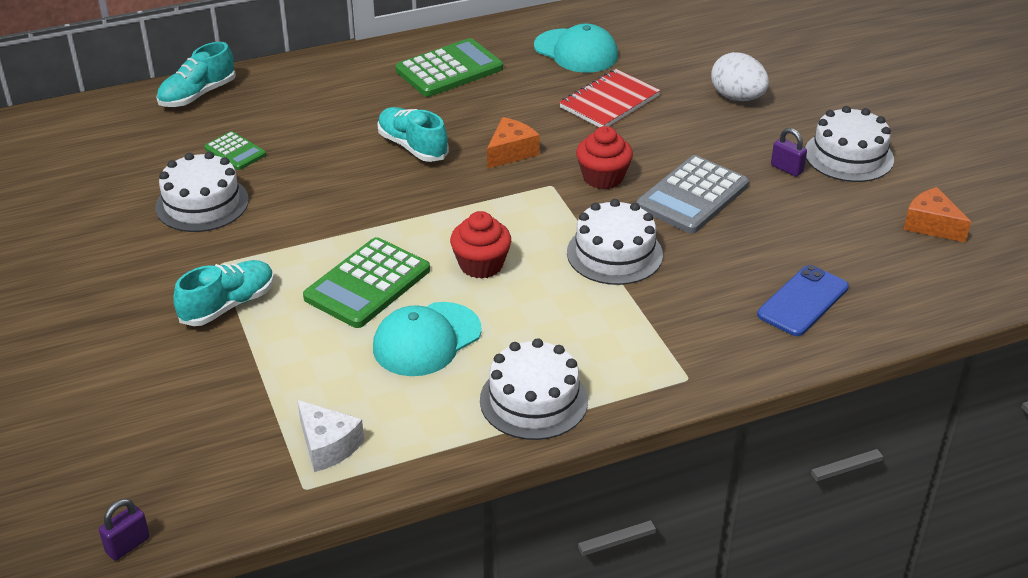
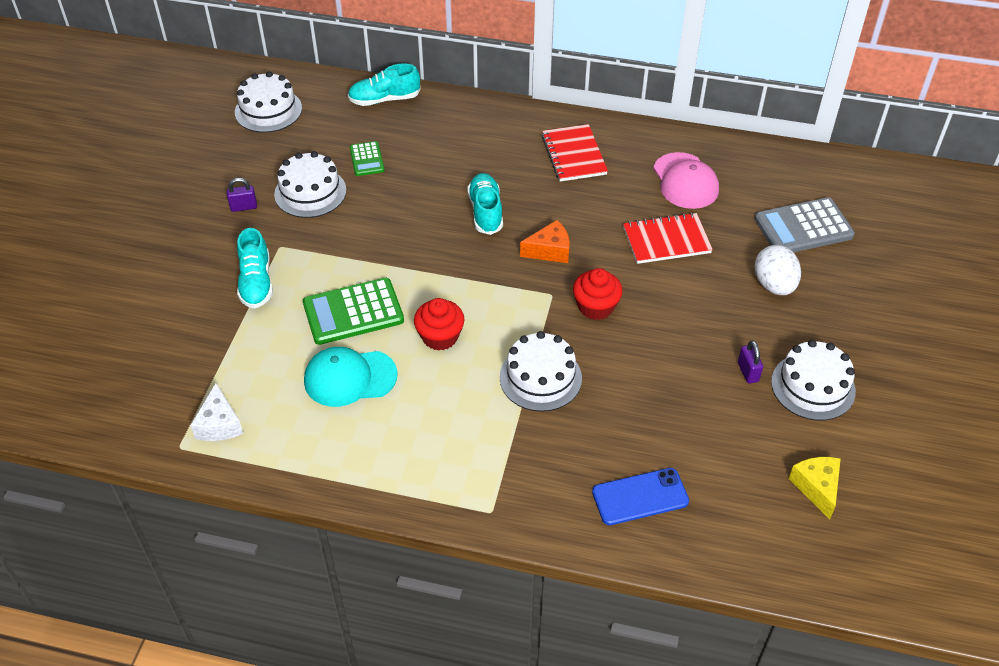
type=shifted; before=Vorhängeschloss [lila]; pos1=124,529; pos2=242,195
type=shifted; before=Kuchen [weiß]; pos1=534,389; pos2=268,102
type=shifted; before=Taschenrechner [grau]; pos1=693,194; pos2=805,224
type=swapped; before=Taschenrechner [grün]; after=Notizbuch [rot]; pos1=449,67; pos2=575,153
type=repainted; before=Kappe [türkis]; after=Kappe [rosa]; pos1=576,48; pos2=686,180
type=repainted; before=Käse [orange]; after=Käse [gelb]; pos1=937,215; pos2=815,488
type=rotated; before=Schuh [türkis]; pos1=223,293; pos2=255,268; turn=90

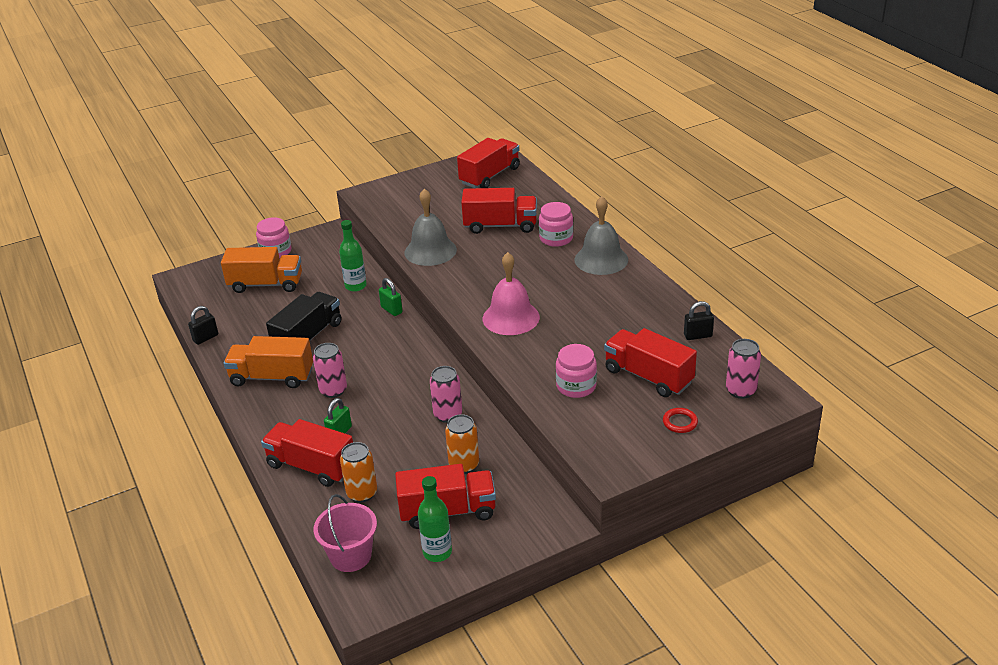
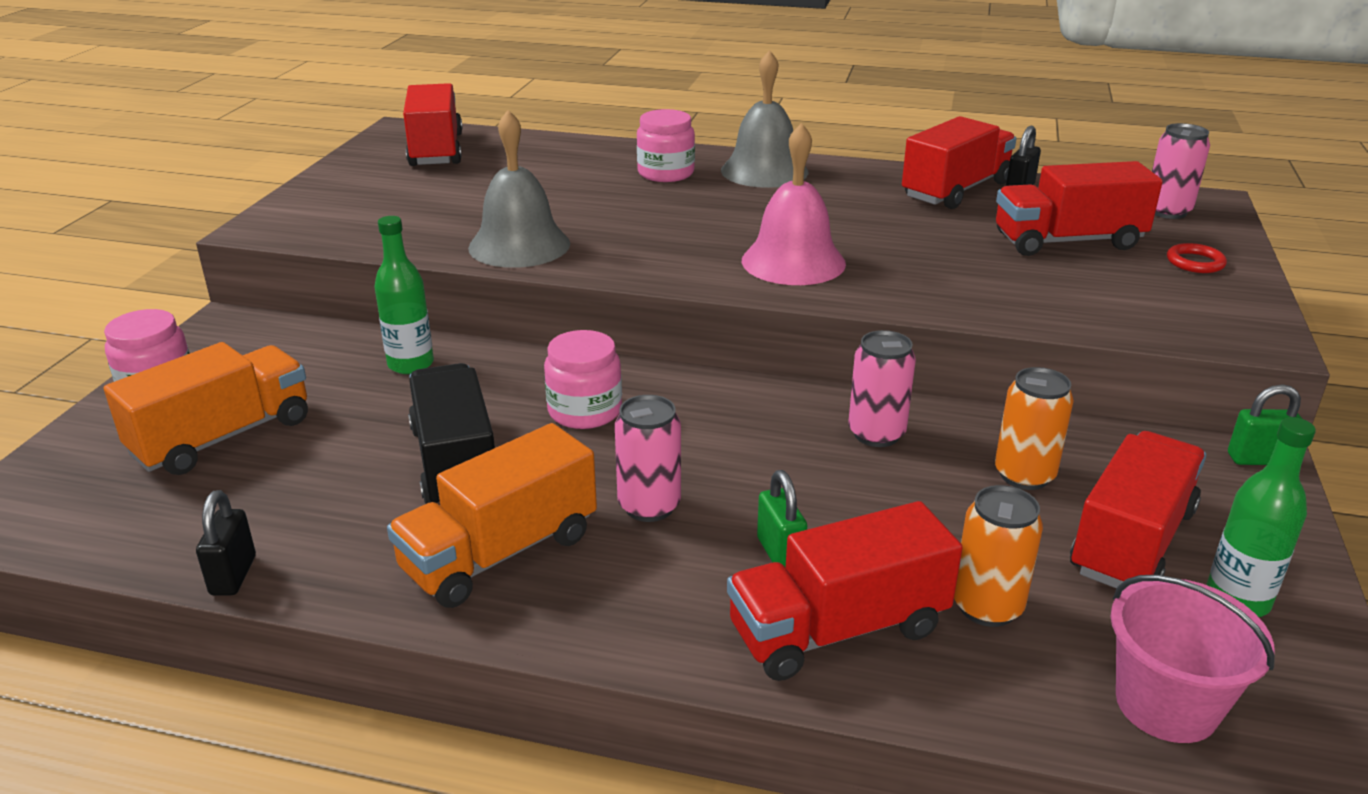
type=shifted; before=Vorhängeschloss [grün]; pos1=391,297; pos2=1265,424
type=shifted; before=Lastwagen [rot]; pos1=499,211; pos2=959,162
type=shifted; before=Einmachglas [rosa]; pos1=576,371; pos2=583,379

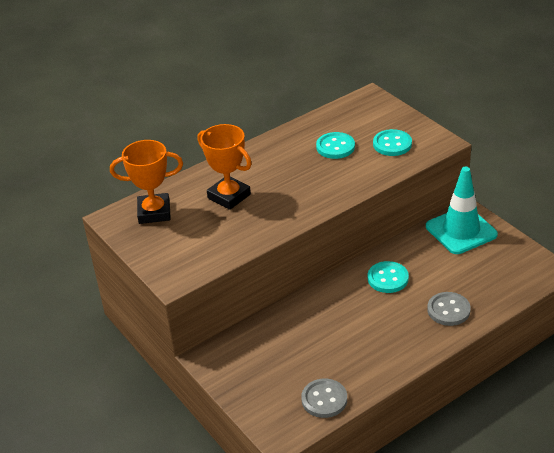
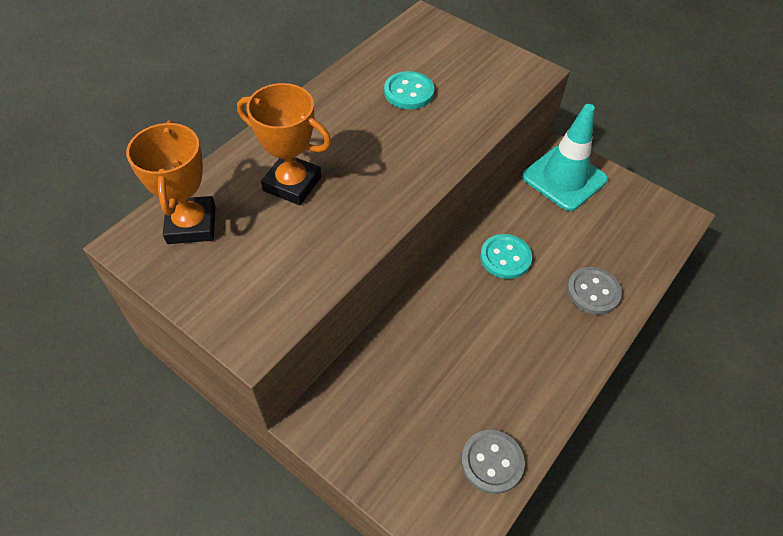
type=gone; before=Knopf [türkis]; pos1=392,142
type=rotated; before=Pokal [orange]; pos1=146,182; pos2=171,182; turn=-75

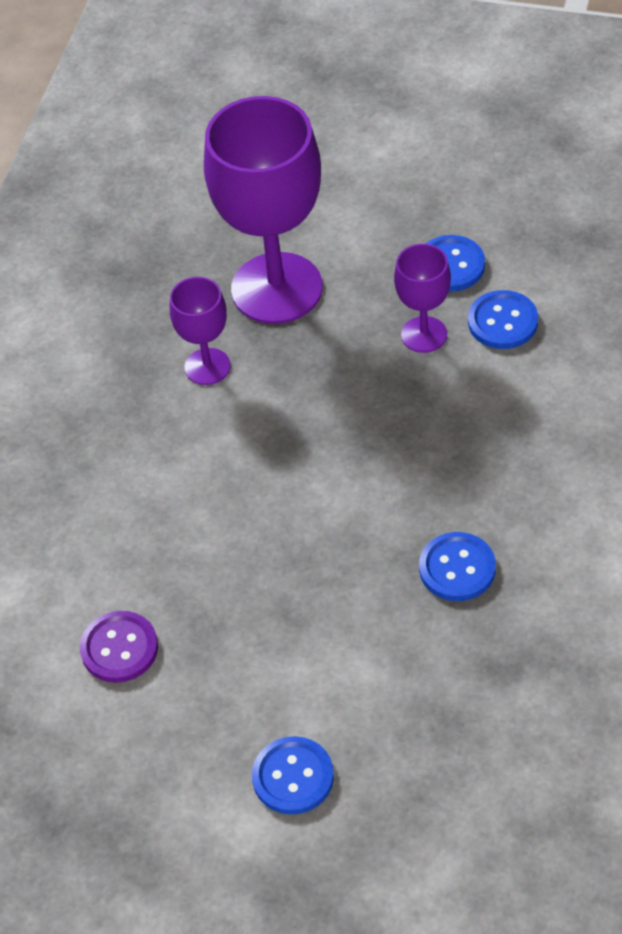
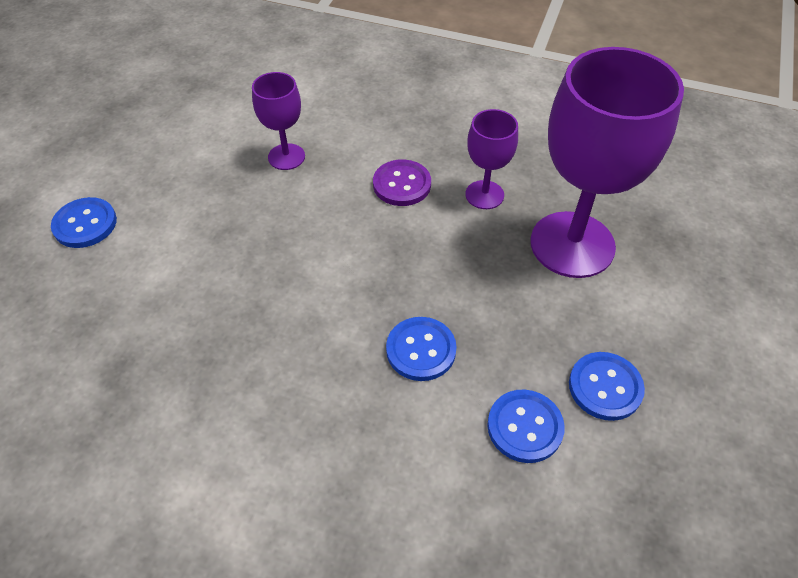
type=shifted; before=Knopf [lila]; pos1=119,647; pos2=402,182
type=shifted; before=Kelch [lila]; pos1=422,298; pos2=278,121
type=shifted; before=Knopf [blau]; pos1=457,566; pos2=421,349

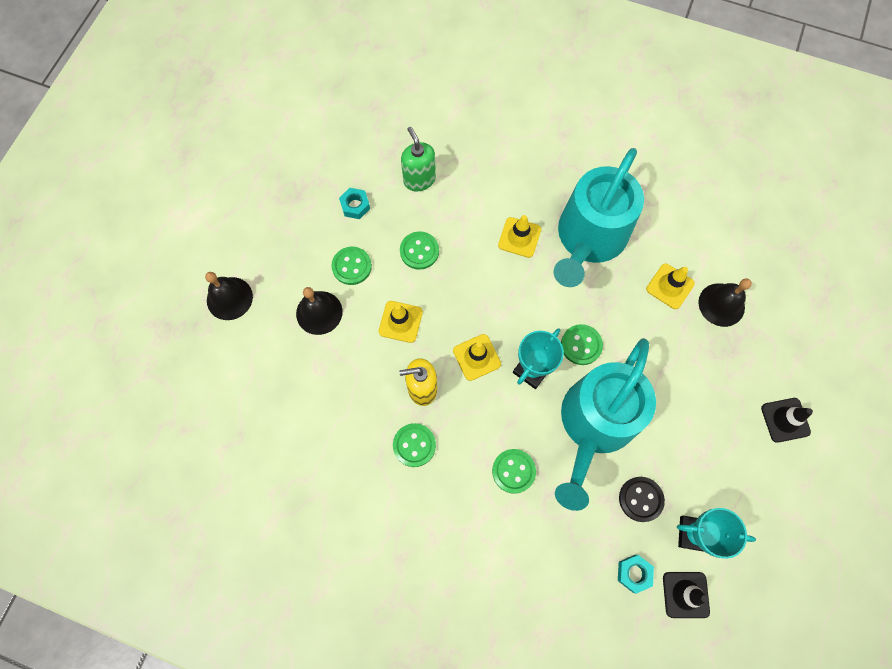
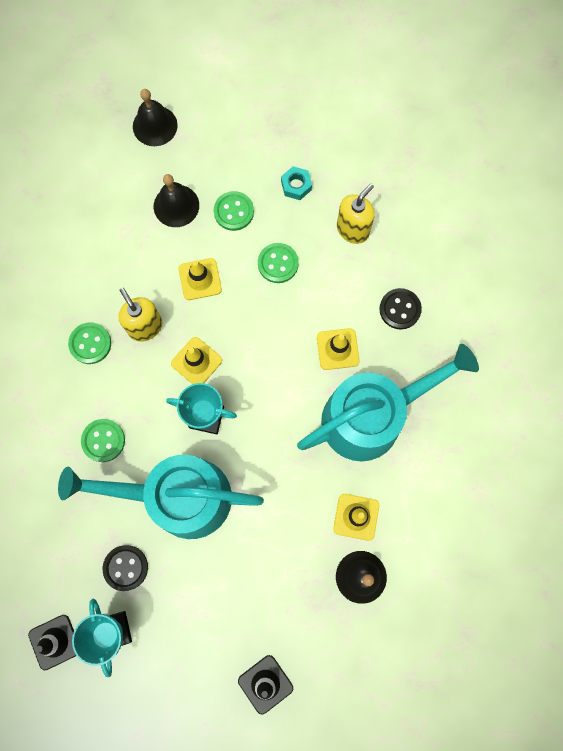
type=gone; before=Knopf [grün]; pos1=582,344
type=gone; before=Sechskantmutter [türkis]; pos1=636,574
type=new; after=Knopf [schwarz]; pos2=400,308
type=repainted; before=Seifenspender [grün]; after=Seifenspender [gelb]; pos1=418,159; pos2=356,214
type=rotated; before=Gießkanne [türkis]; pos1=599,217; pos2=388,402; turn=150

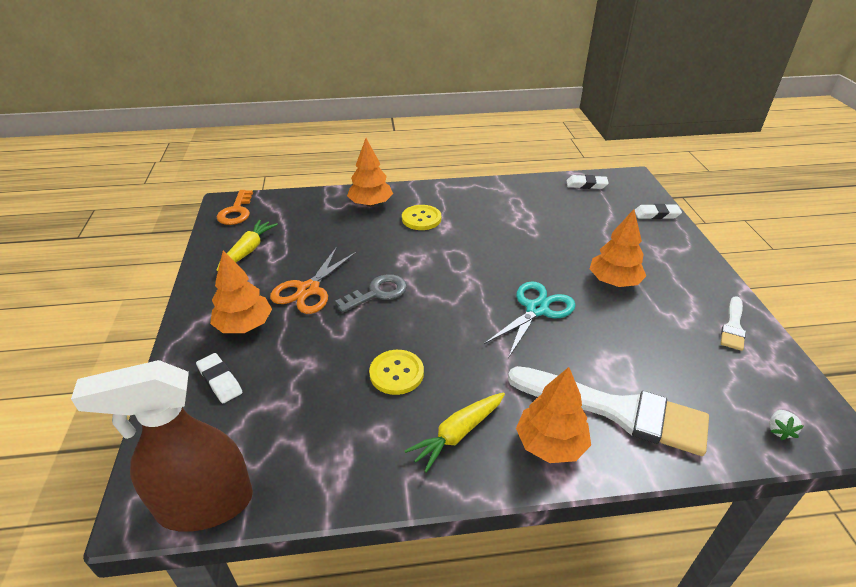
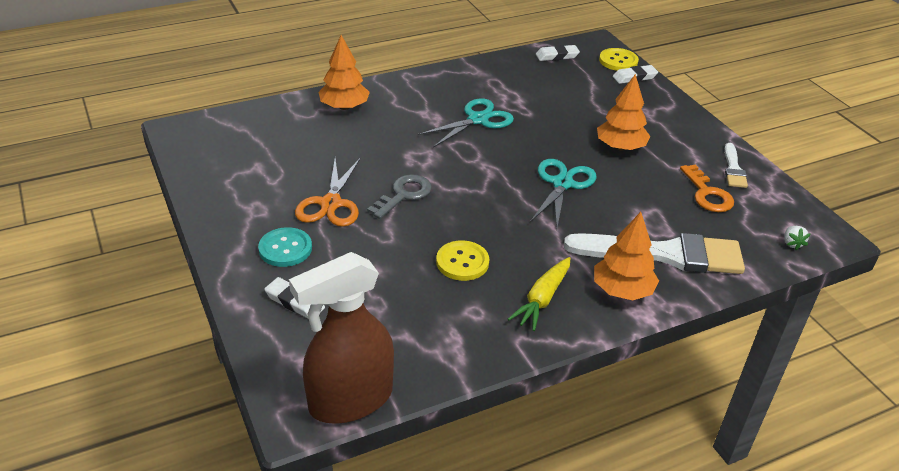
type=gone; before=Karotte [gelb]; pos1=247,245
type=new; after=Schere [türkis]; pos2=466,123
type=shifted; before=Schlüssel [orange]; pos1=235,207; pos2=707,188
type=shifted; before=Knopf [gelb]; pos1=421,217; pos2=619,59
type=swapped; before=Baum [orange]; after=Knopf [türkis]; pos1=241,292; pos2=285,247

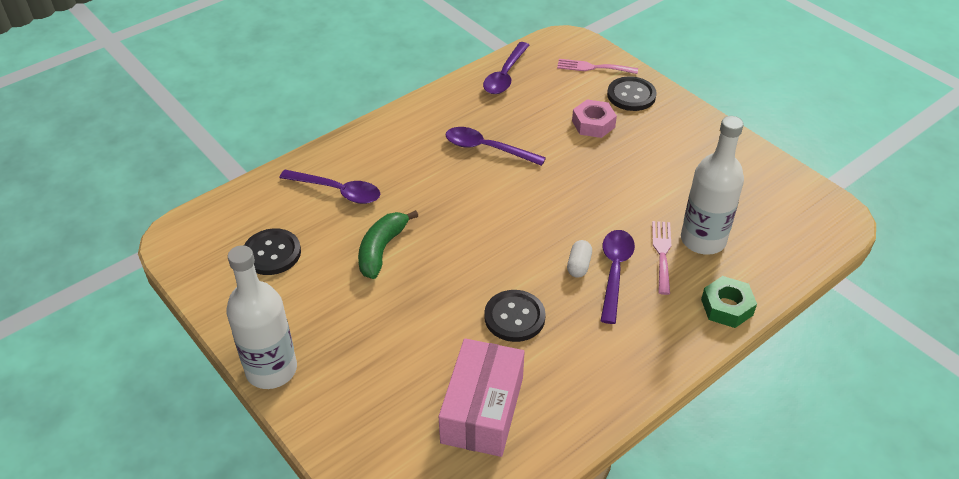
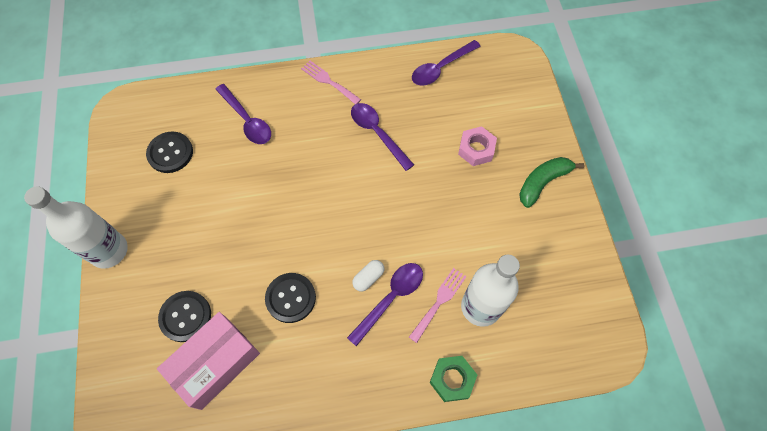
type=shifted; before=Banane [grün]; pos1=388,244; pos2=551,182
type=shifted; before=Gabel [rosa]; pos1=597,66; pos2=331,82
type=shifted; before=Knopf [schwarz]; pos1=632,93; pos2=184,316

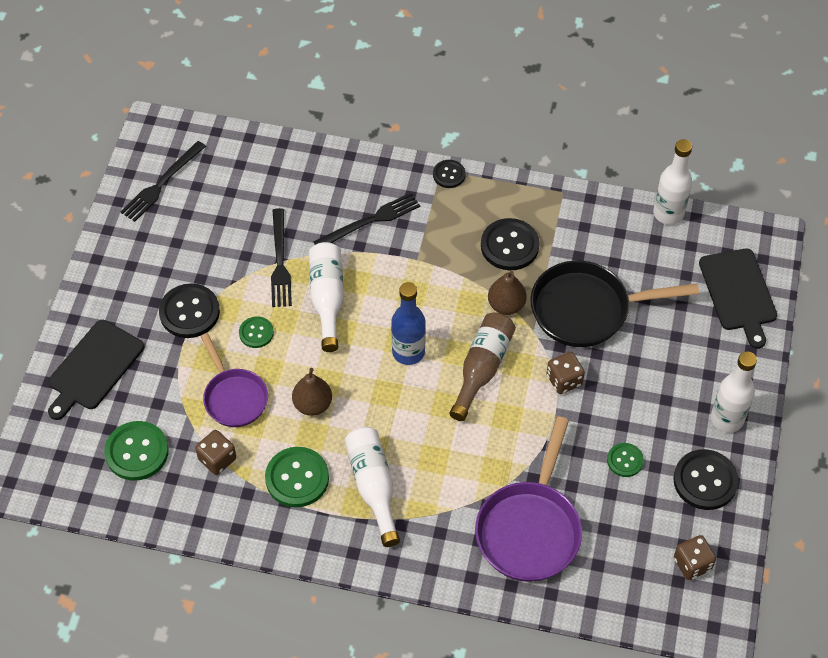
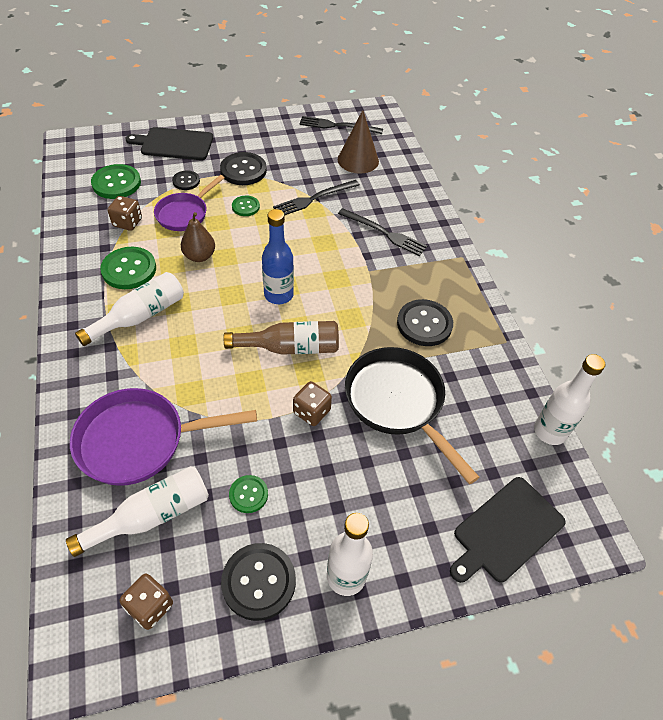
type=gone; before=Birne [braun]; pos1=507,293
type=new; after=Kegel [braun]; pos2=358,141
type=shifted; before=Flasche [weiß]; pos1=326,297; pos2=137,511
type=shifted; before=Knopf [schwarz]; pos1=449,174; pos2=186,180

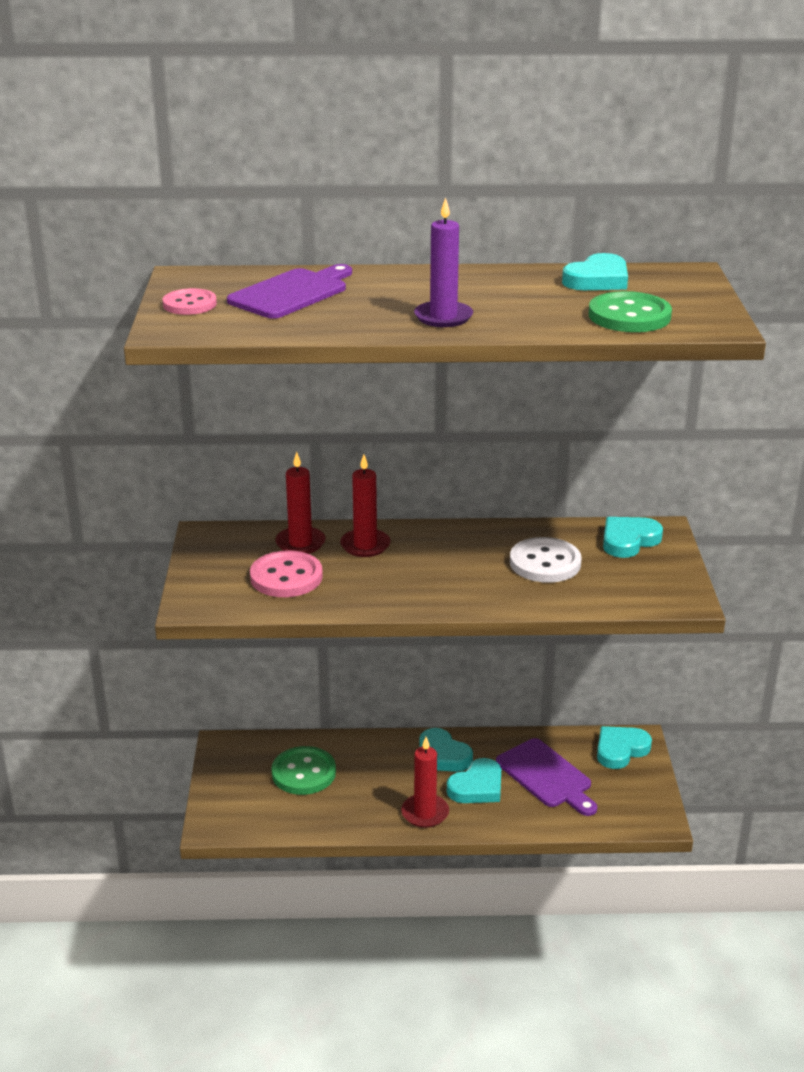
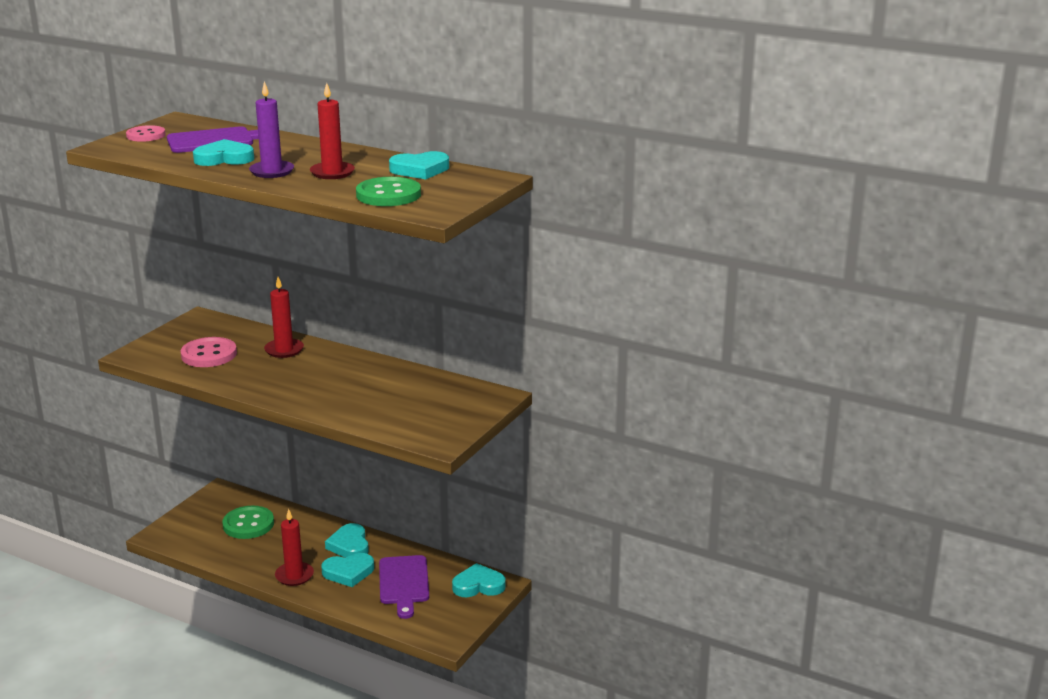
type=gone; before=Knopf [weiß]; pos1=546,560
type=shifted; before=Kerze [rot]; pos1=300,503; pos2=332,131
type=shifted; before=Herz [türkis]; pos1=633,537; pos2=223,152

